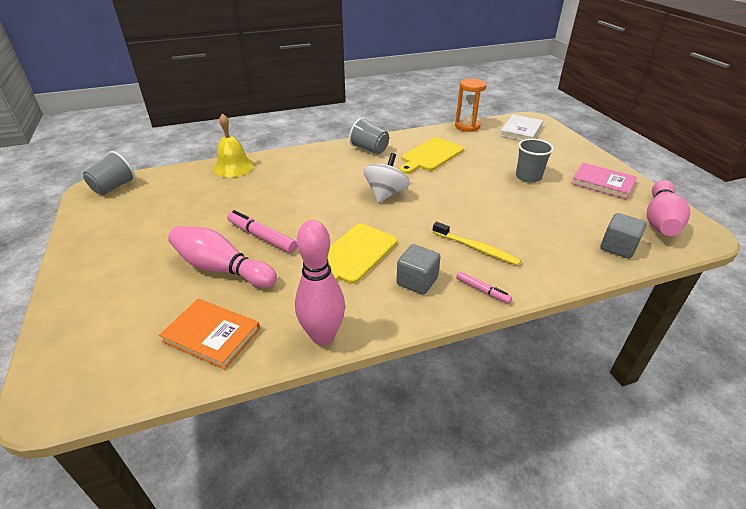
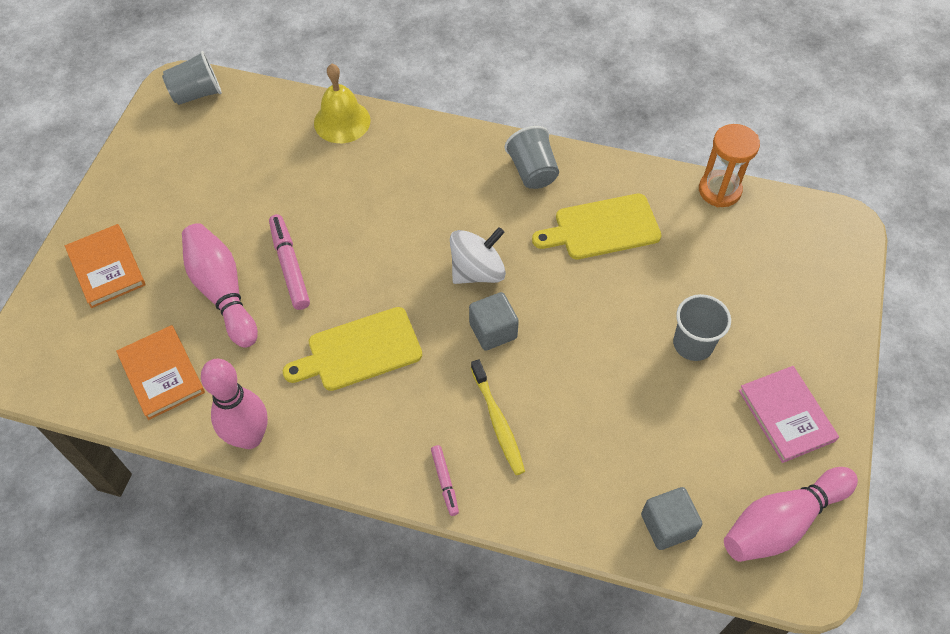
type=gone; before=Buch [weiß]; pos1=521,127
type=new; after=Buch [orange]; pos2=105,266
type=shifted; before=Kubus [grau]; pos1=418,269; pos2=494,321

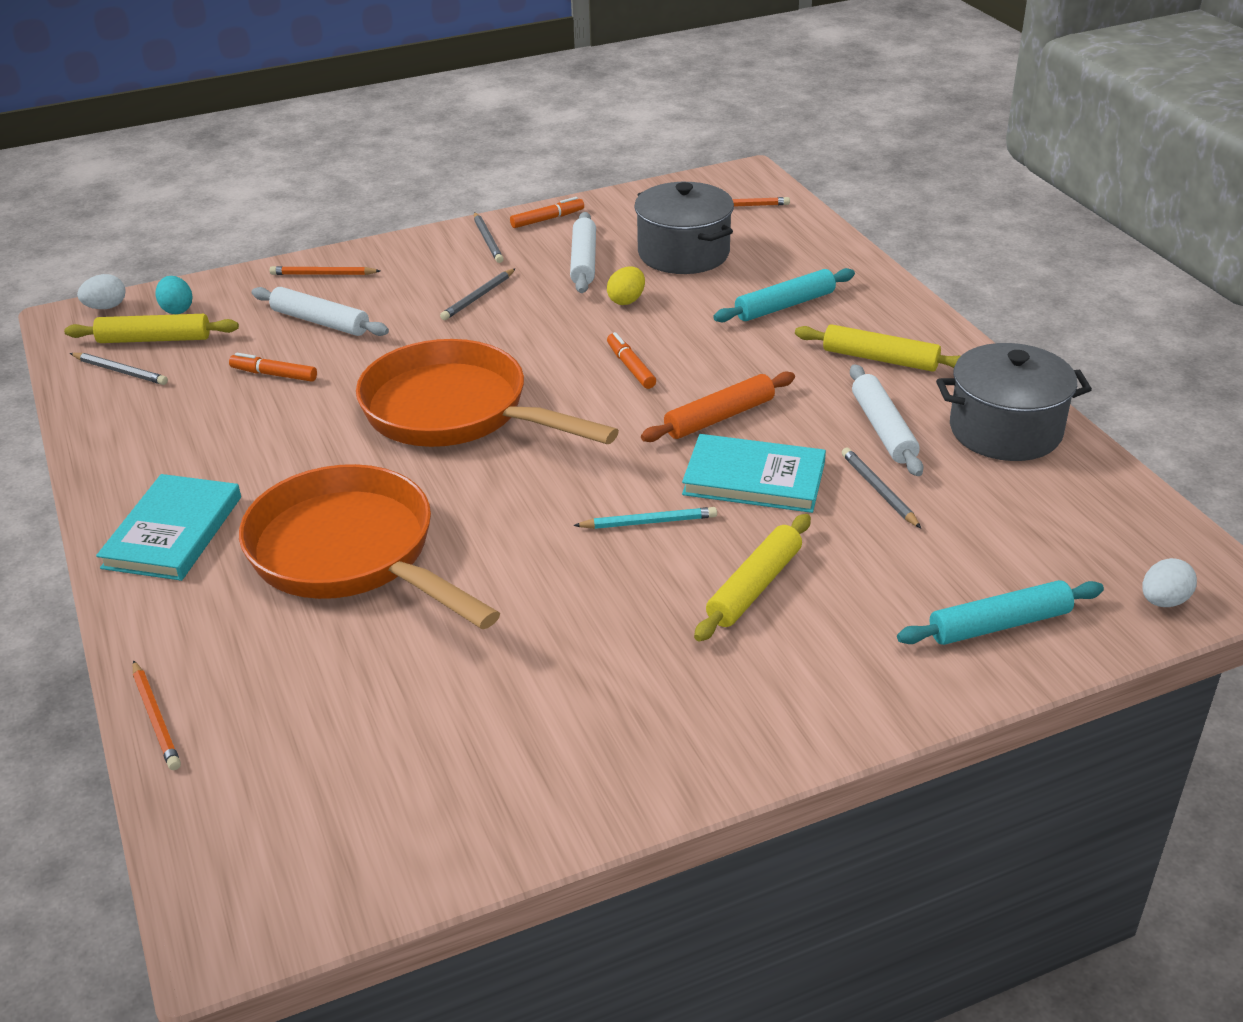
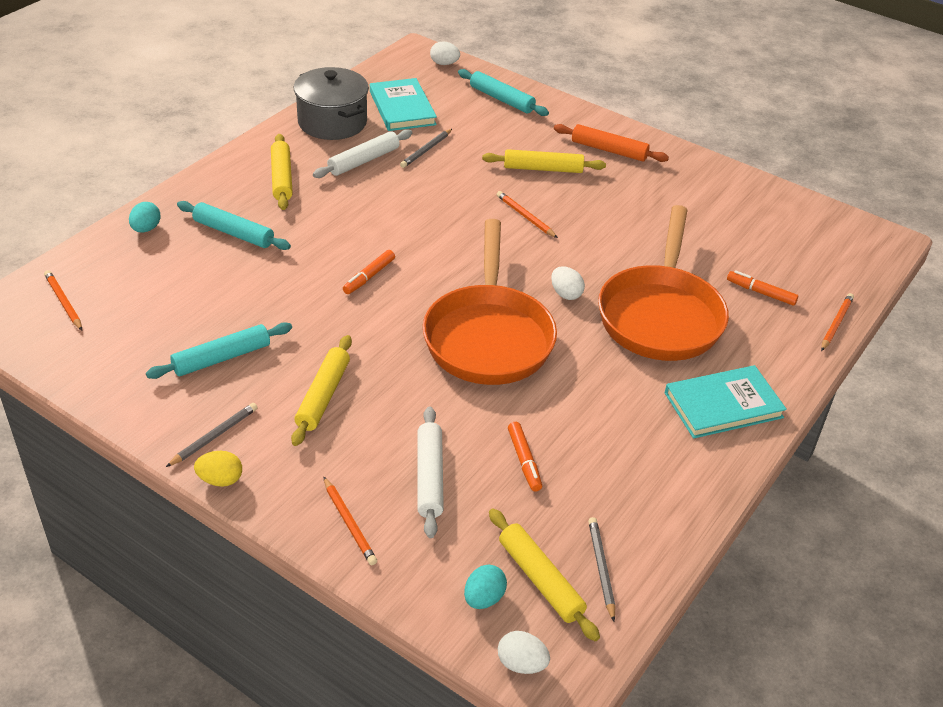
type=gone; before=Kochtopf [grau]; pos1=684,228
type=new; after=Ei [türkis]; pos2=145,217
type=new; after=Ei [weiß]; pos2=568,283
type=shifted; before=Filzstift [orange]; pos1=547,212; pos2=762,288
type=shifted; before=Ei [gelb]; pos1=626,286; pos2=218,469
type=shifted; before=Nudelholz [orange]; pos1=718,406; pos2=611,143
type=shifted; before=Buch [türkis]; pos1=754,473; pos2=403,104
type=swapped; before=Bleistift [grau]; after=Nudelholz [gelb]; pos1=478,294; pos2=321,390
type=repainted; before=Nudelholz [weiß]; after=Nudelholz [türkis]; pos1=583,252; pos2=219,350
type=repainted; before=Bleistift [türkis]; after=Bleistift [orange]; pos1=645,518; pos2=527,214

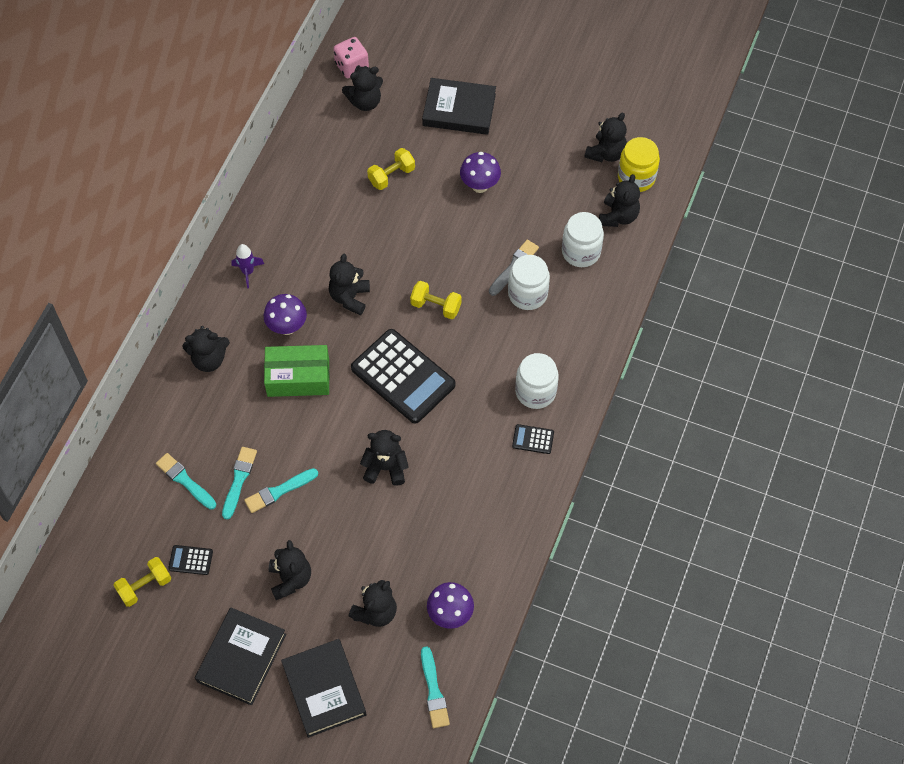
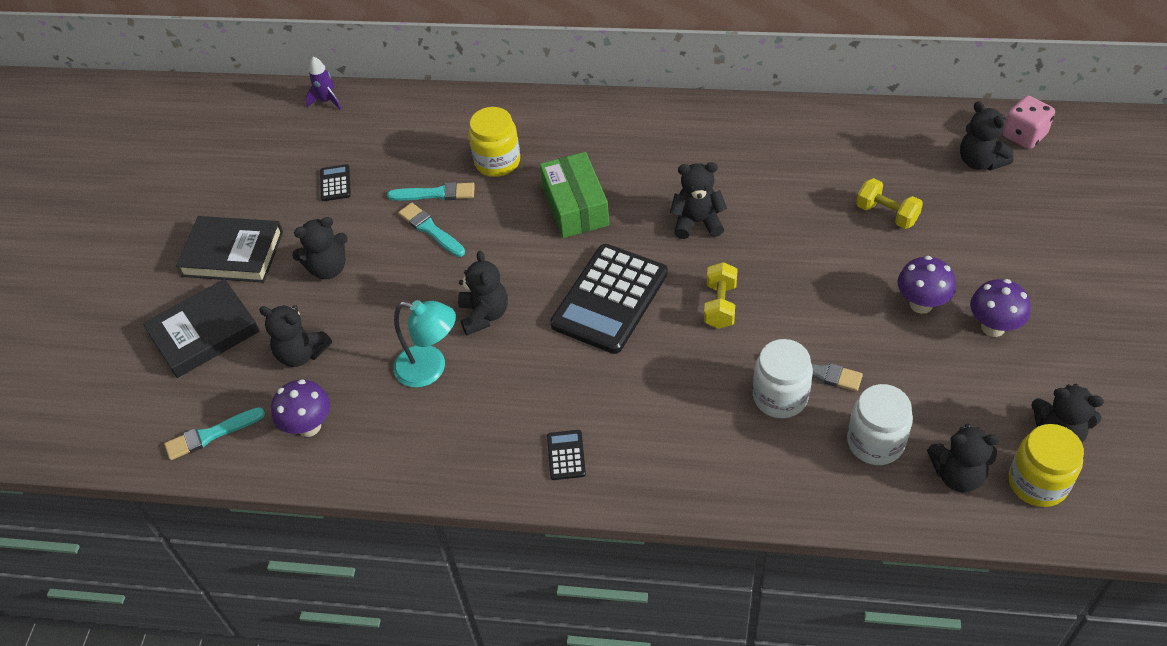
type=gone; before=Hantel [gelb]; pos1=142,582
type=gone; before=Pinsel [türkis]; pos1=186,481
type=gone; before=Teddybär [schwarz]; pos1=206,349
type=gone; before=Buch [schwarz]; pos1=459,106
type=gone; before=Einmachglas [weiß]; pos1=537,381
type=new; after=Lampe [türkis]; pos2=424,344
type=new; after=Einmachglas [gelb]; pos2=494,142
type=shifted; before=Rakete [lila]; pos1=247,266; pos2=324,83
type=shifted; before=Pilz [lila]; pos1=285,314; pos2=1000,308

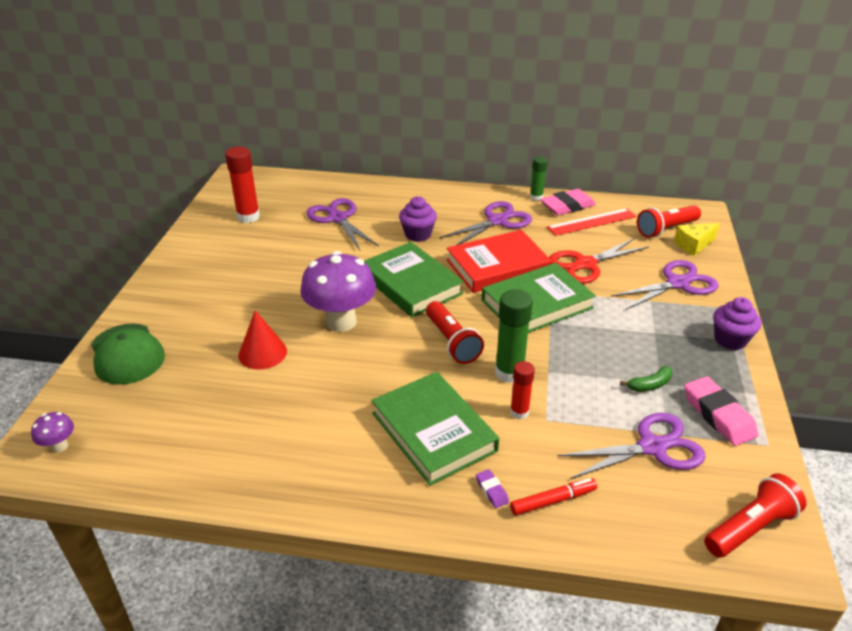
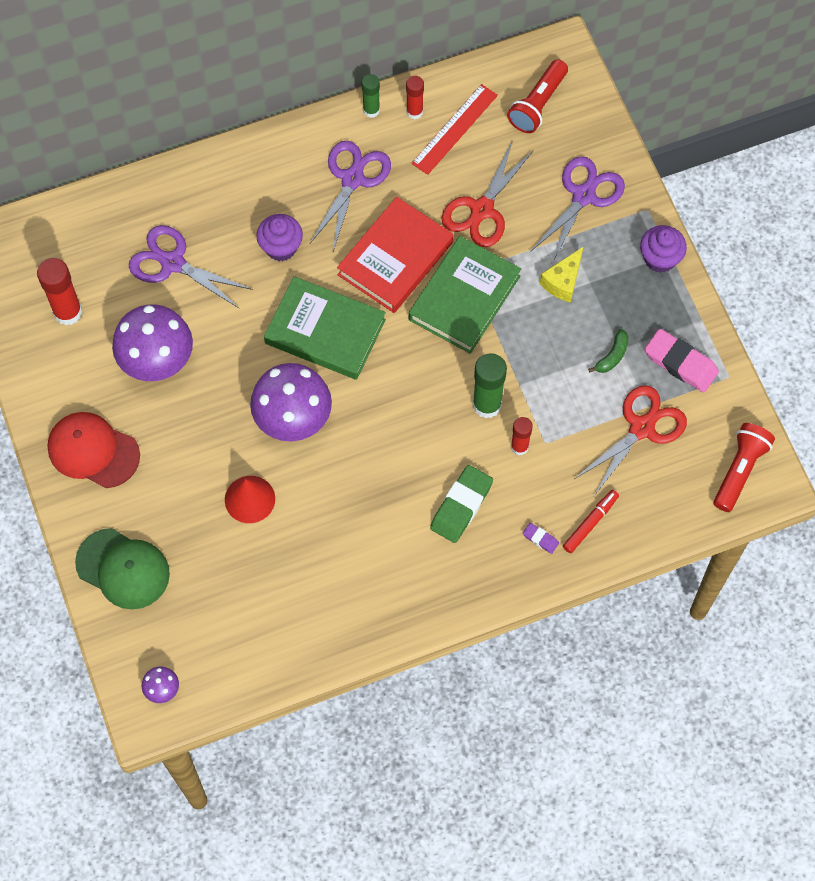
type=gone; before=Taschenlampe [rot]; pos1=455,332
type=new; after=Kappe [rot]; pos2=93,450
type=new; after=Pilz [lila]; pos2=152,342
type=shifted; before=Käse [gelb]; pos1=697,239; pos2=562,274
type=swapped; before=Buch [grün]; after=Radiergummi [grün]; pos1=435,429; pos2=461,504
type=swapped; before=Radiergummi [rosa]; after=Klebestift [rot]; pos1=568,202; pos2=415,97
type=repainted; before=Schere [lila]; after=Schere [rot]; pos1=632,446; pos2=631,440

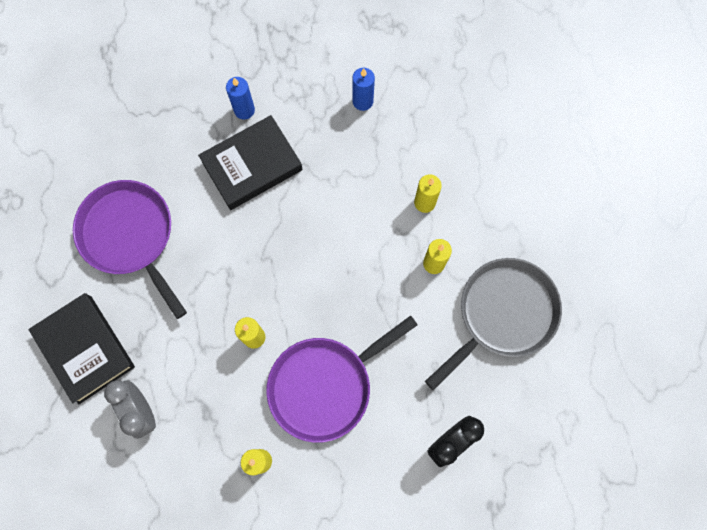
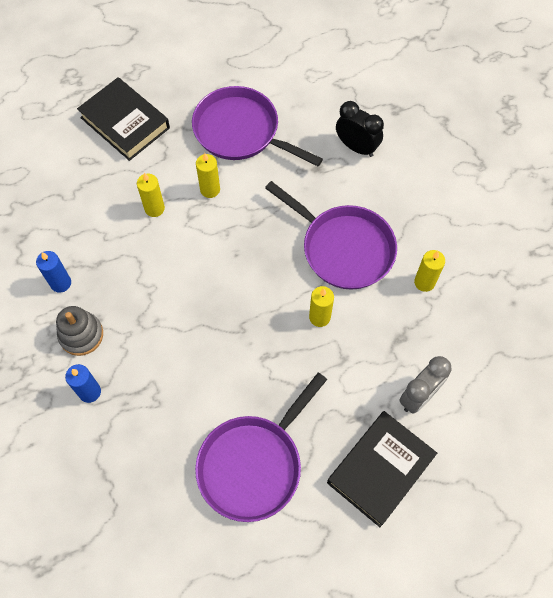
type=new; after=Stapelspielzeug [grau]; pos2=79,331
type=shifted; before=Buch [schwarz]; pos1=250,162; pos2=123,119
type=repainted; before=Pfanne [grau]; after=Pfanne [lila]; pos1=493,324; pos2=257,126

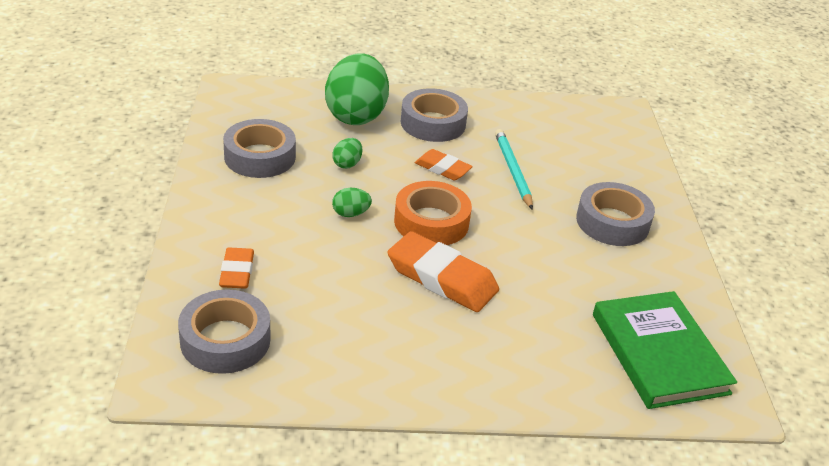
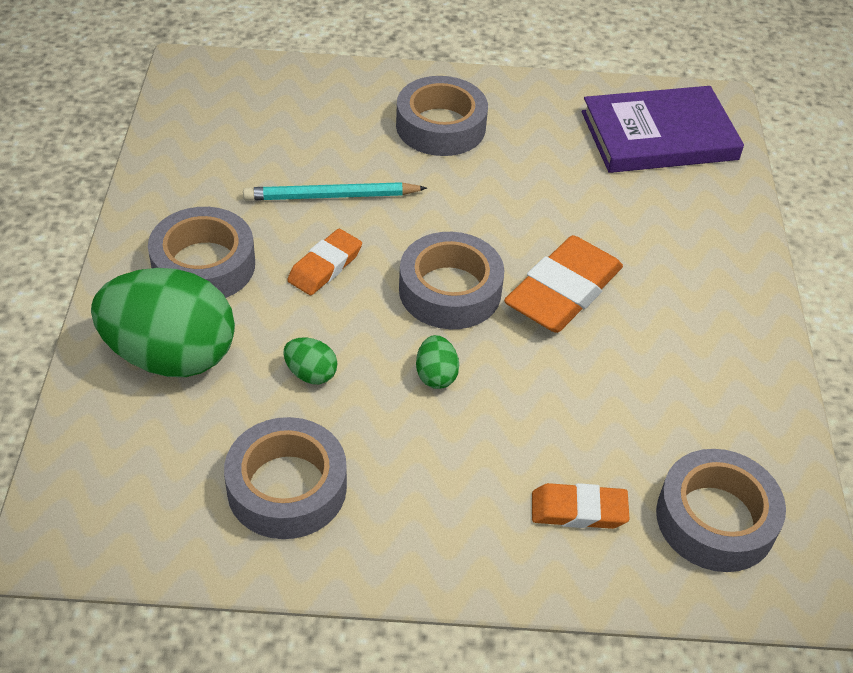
type=repainted; before=Klebeband [orange]; after=Klebeband [grau]; pos1=433,213; pos2=451,280
type=repainted; before=Buch [grün]; after=Buch [lila]; pos1=665,350; pos2=663,129

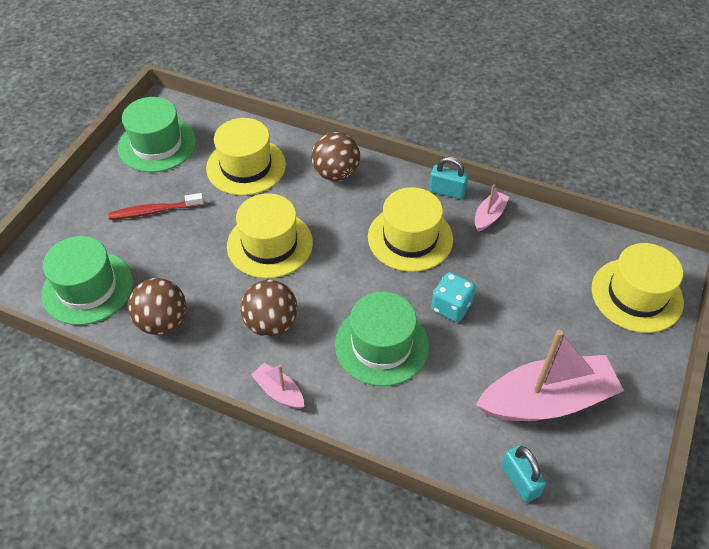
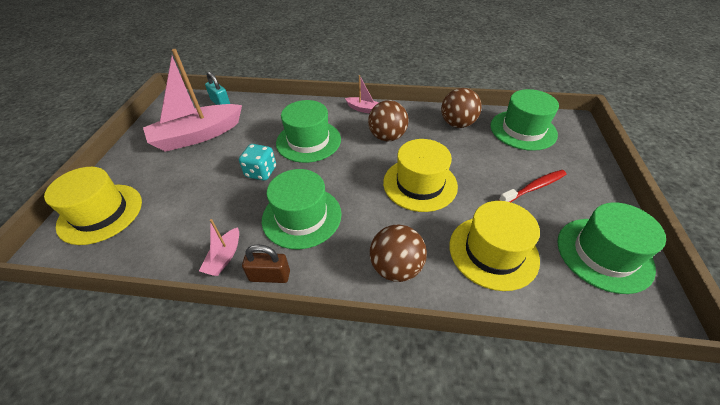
type=repainted; before=Hut [gelb]; after=Hut [grün]; pos1=410,229; pos2=302,209
type=repainted; before=Vorhängeschloss [türkis]; after=Vorhängeschloss [braun]; pos1=449,178; pos2=266,263

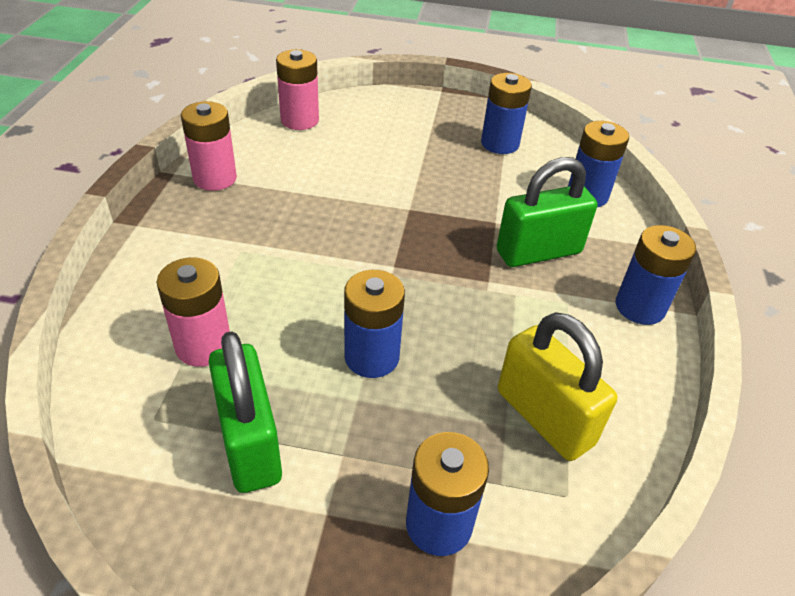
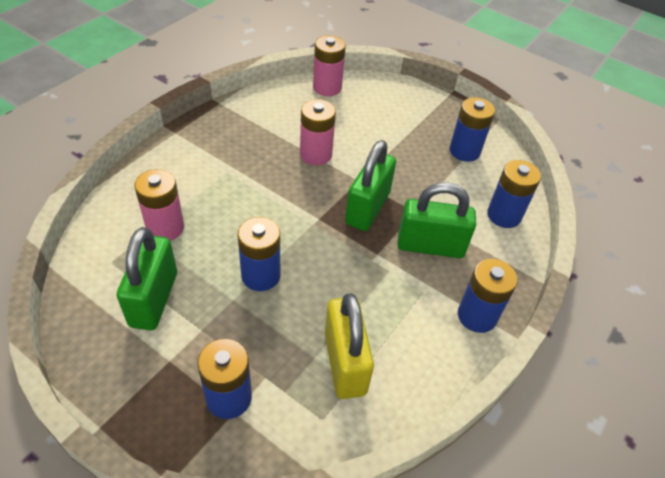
type=new; after=Vorhängeschloss [grün]; pos2=370,185
type=shifted; before=Batterie [rosa]; pos1=209,146; pos2=318,132

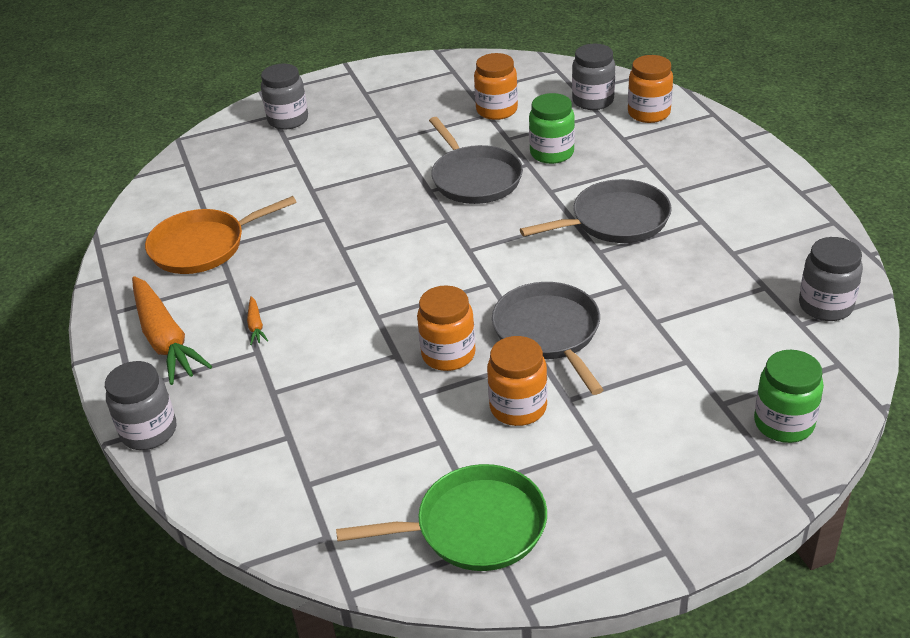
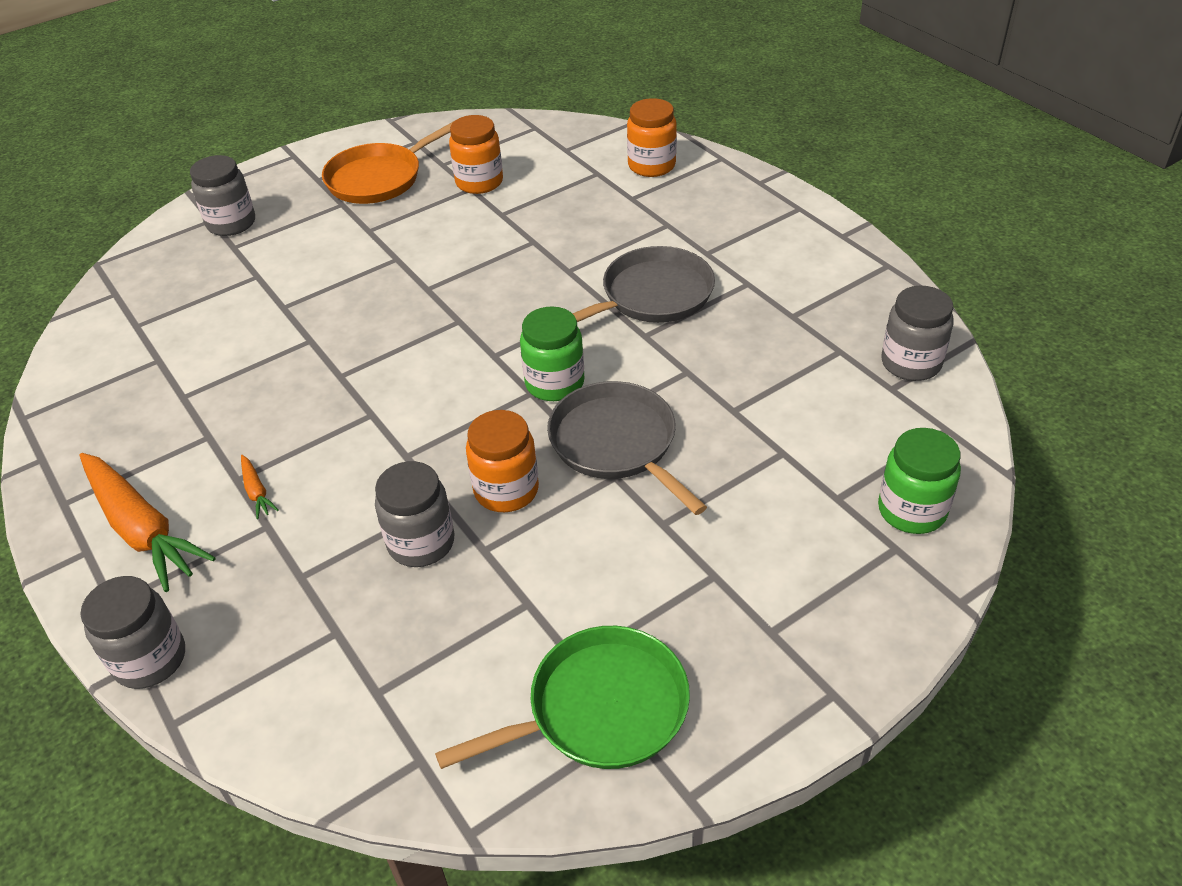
type=gone; before=Pfanne [grau]; pos1=476,160
type=gone; before=Einmachglas [orange]; pos1=517,381
type=shifted; before=Pfanne [orange]; pos1=221,235; pos2=388,162
type=shifted; before=Einmachglas [grün]; pos1=552,128; pos2=552,353
type=shifted; before=Einmachglas [grau]; pos1=593,77; pos2=414,514

